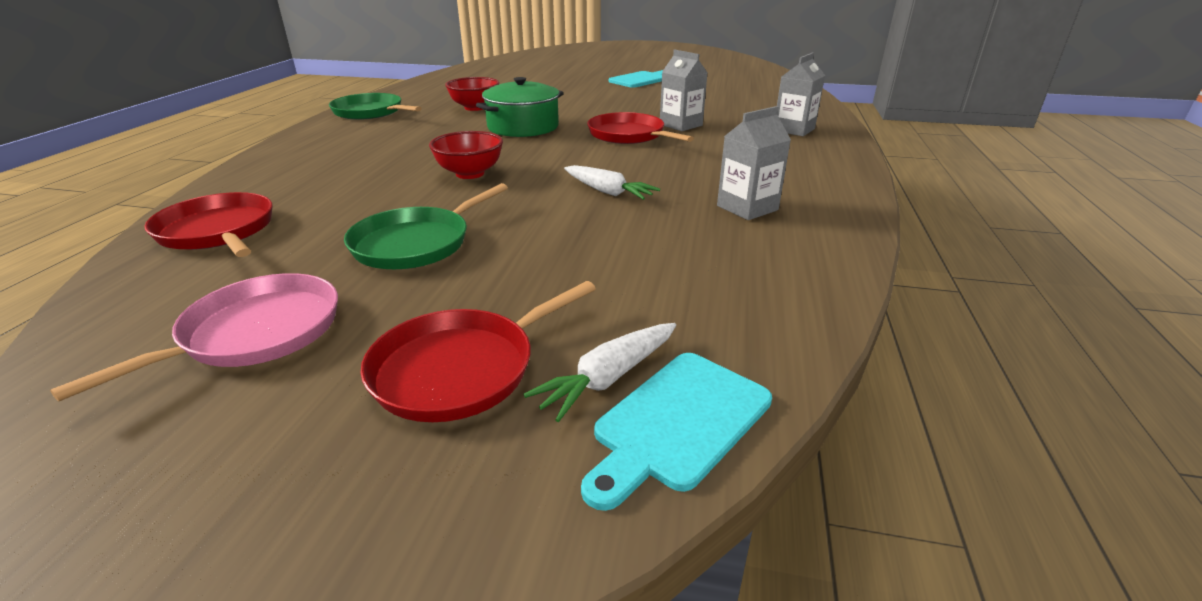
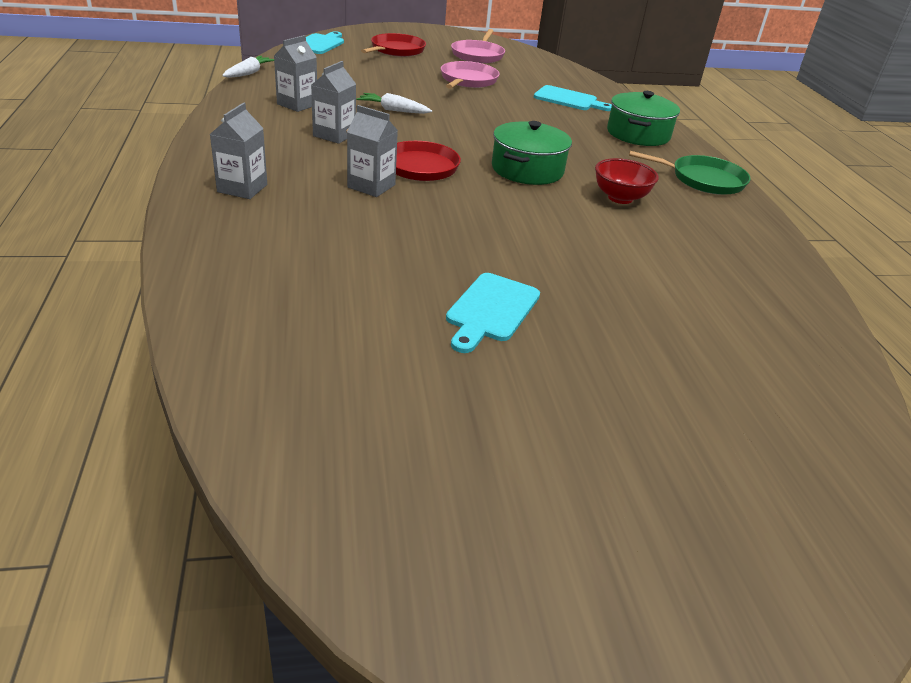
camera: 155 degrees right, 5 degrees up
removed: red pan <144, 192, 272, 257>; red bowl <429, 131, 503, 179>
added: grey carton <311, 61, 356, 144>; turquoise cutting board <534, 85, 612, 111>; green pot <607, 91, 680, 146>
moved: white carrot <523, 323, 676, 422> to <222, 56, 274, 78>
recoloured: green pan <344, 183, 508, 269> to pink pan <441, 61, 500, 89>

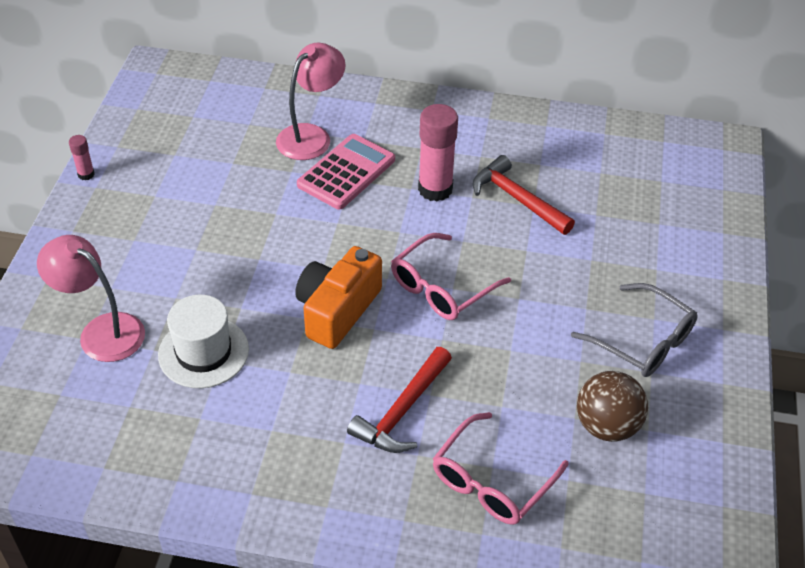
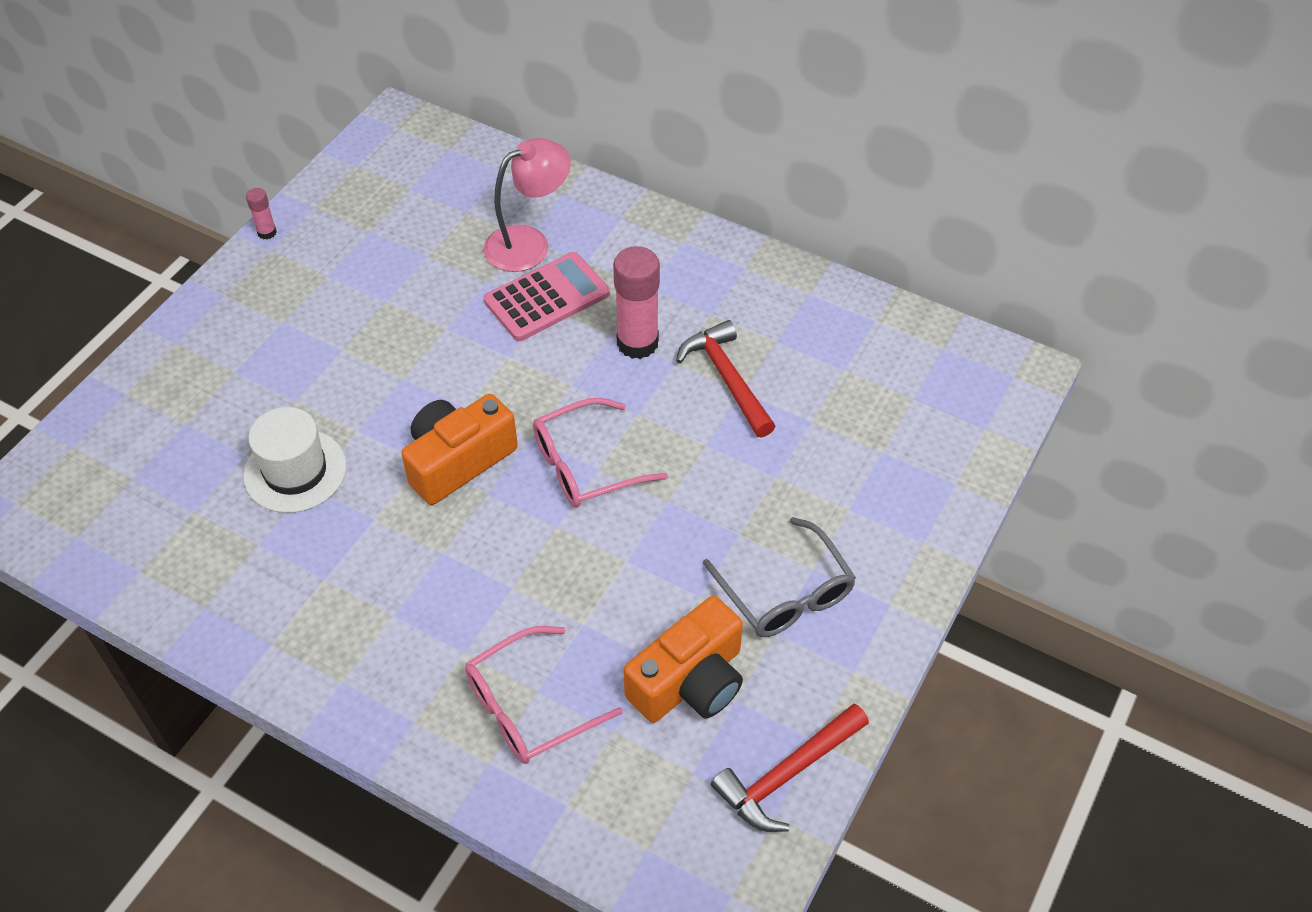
camera: 20 degrees right, 5 degrees up
removed: pink lamp <37, 235, 145, 362>
moved: red hammer <347, 347, 452, 453> to <711, 704, 869, 832>
replaced: brown ball <577, 371, 648, 442> to orange camera <624, 596, 743, 723>

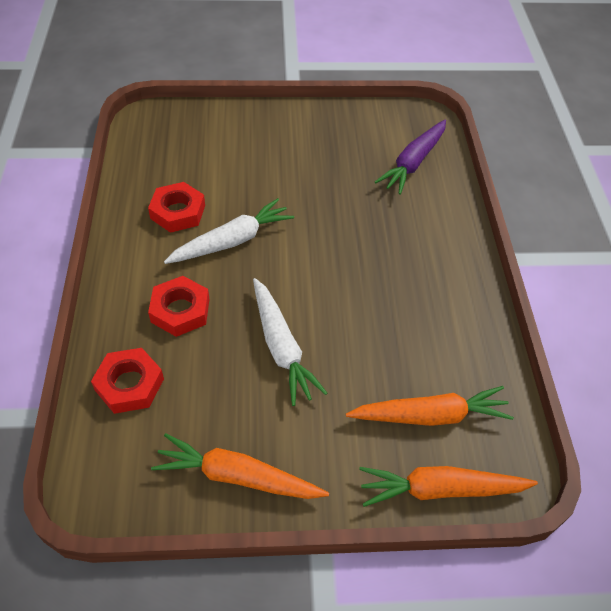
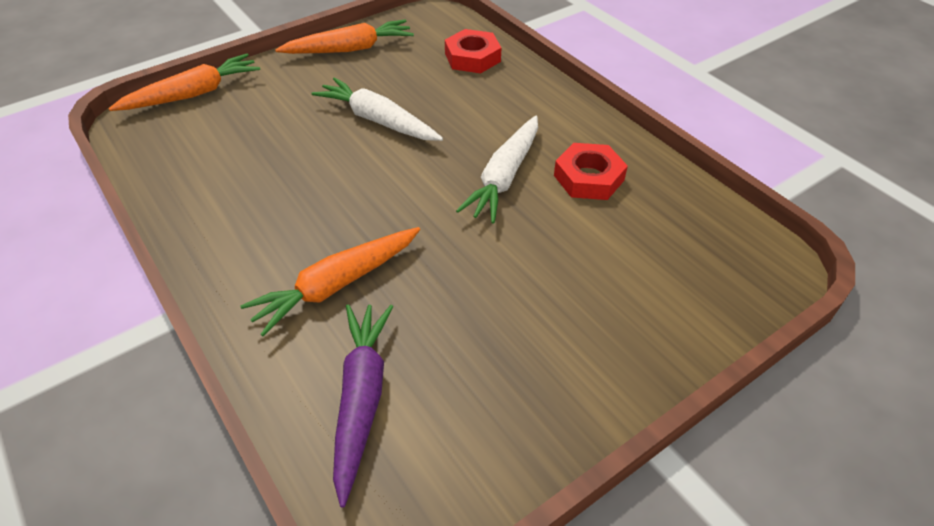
camera: 150 degrees right, 5 degrees down
removed: red nut <148, 276, 210, 337>
moved: orange carrot <346, 386, 514, 426> to <240, 227, 420, 336>

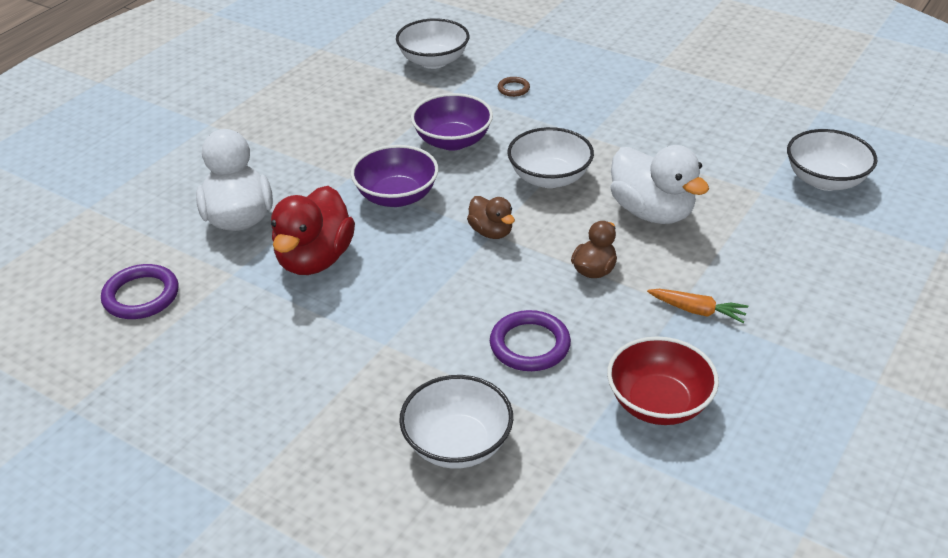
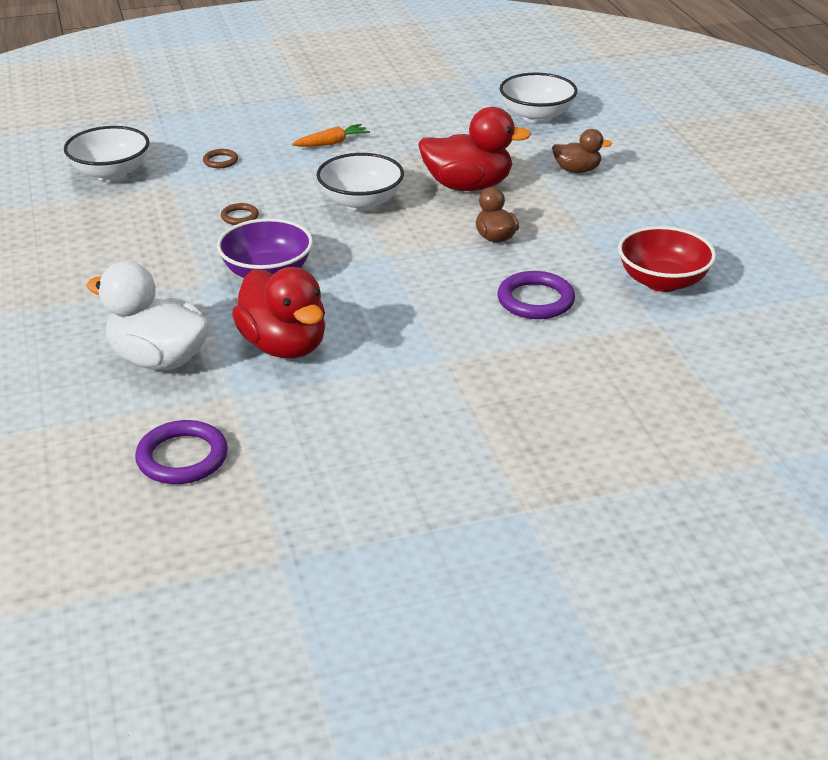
camera: 50 degrees left, 5 degrees down
removed: white bowl <399, 375, 513, 469>
moved: orange carrot <647, 289, 748, 323> to <292, 124, 370, 147>; brown duck <467, 196, 515, 239> to <552, 129, 612, 173>
replaced: purple bowl <411, 93, 493, 151> to brown ring <221, 203, 259, 225>
recoloured: white duck <611, 145, 709, 224> to red duck <418, 107, 531, 191>

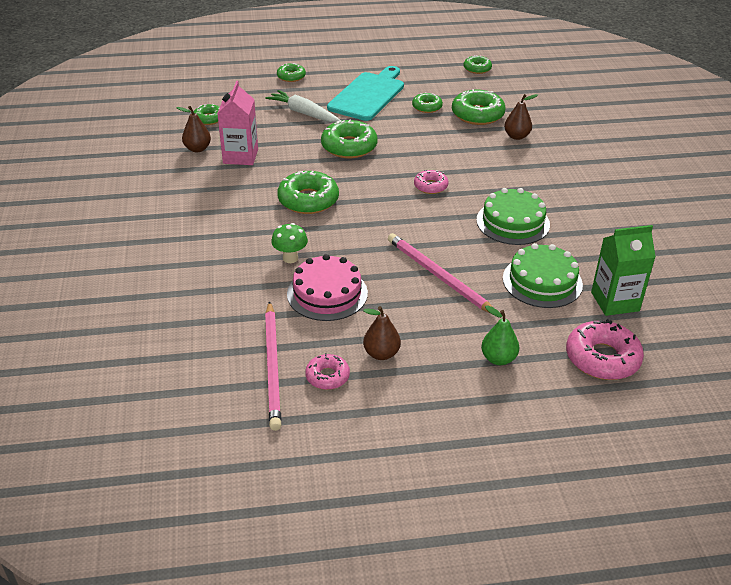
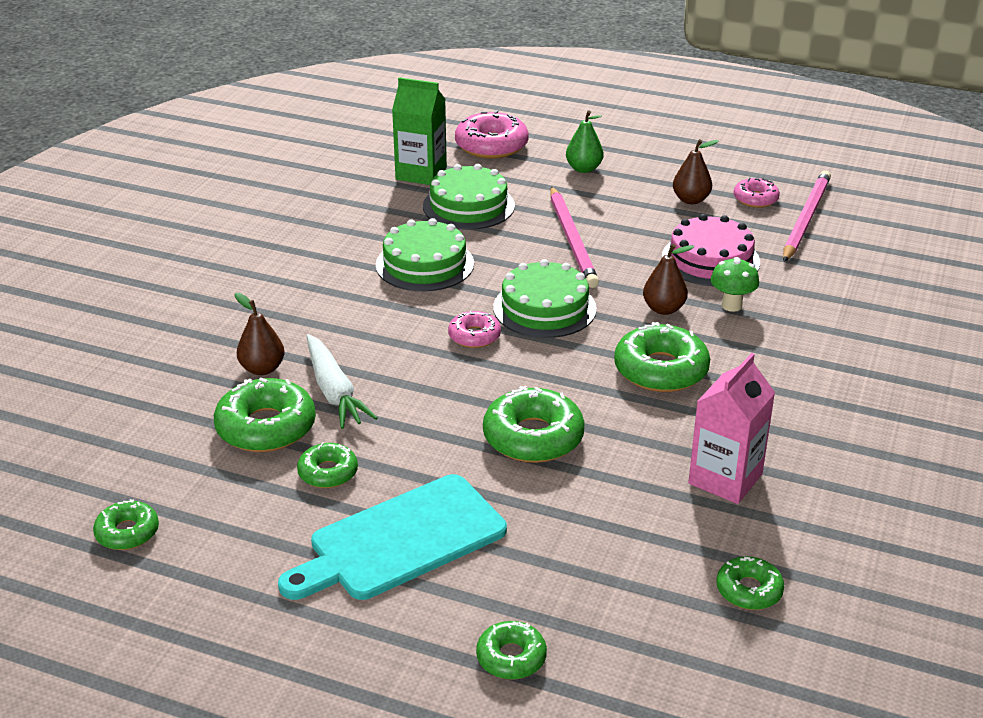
camera: 150 degrees left, 5 degrees down
added: green cake <493, 259, 597, 338>
moved: white carrot <265, 90, 341, 122> to <307, 334, 378, 429>; brown pear <176, 106, 211, 152> to <643, 244, 694, 315>

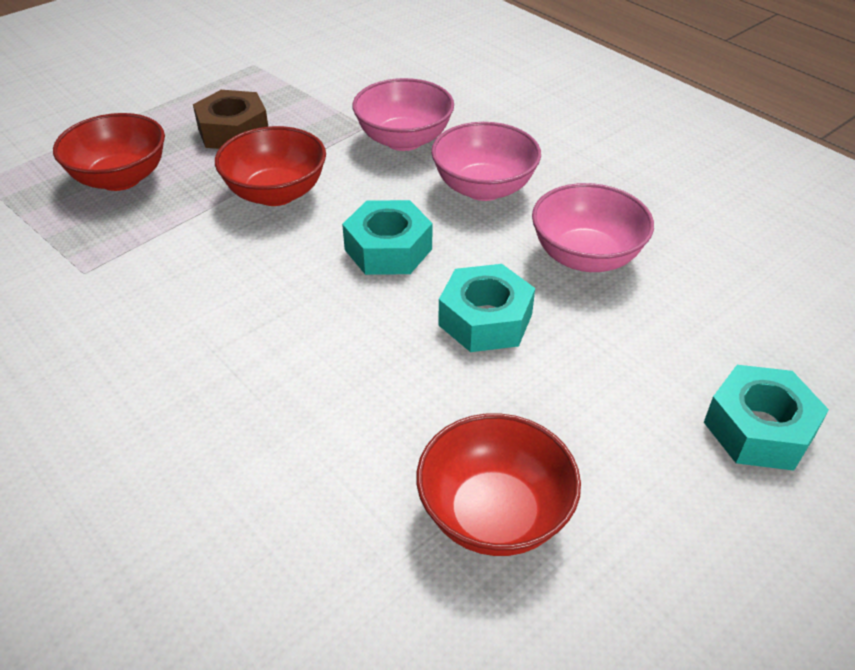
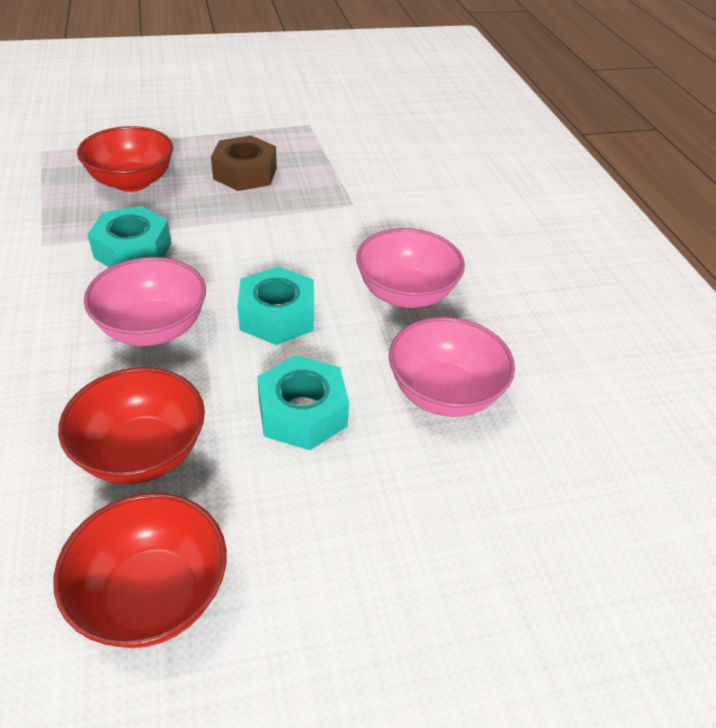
camera: 25 degrees right, 0 degrees up
moved: red bowl <215, 126, 326, 206> to <58, 367, 205, 484>; pink bowl <352, 78, 454, 151> to <84, 257, 206, 346>; turquoise nut <704, 365, 829, 471> to <87, 206, 172, 267>

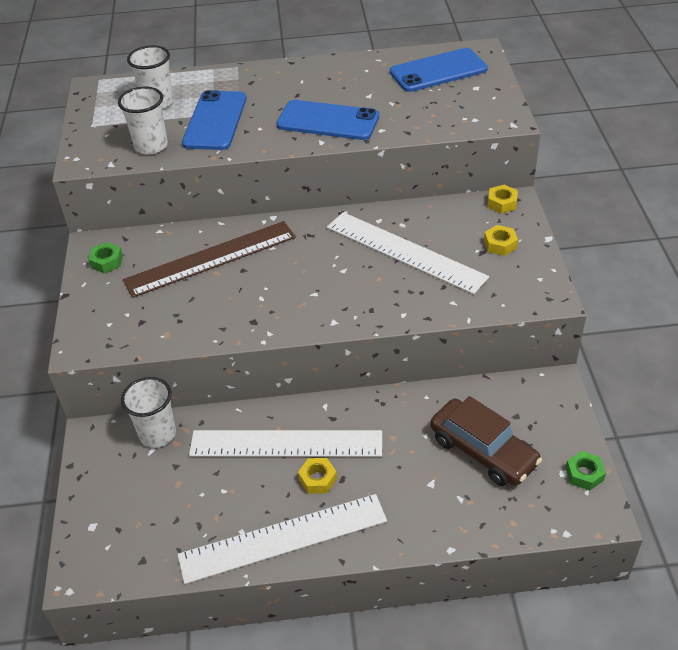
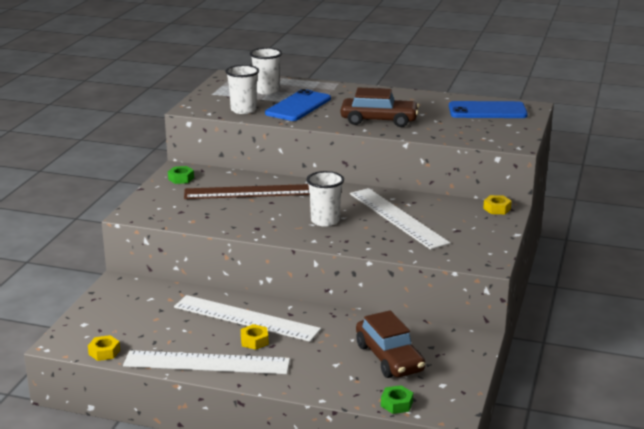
camera: 20 degrees right, 20 degrees down
moved: yellow nut <484, 225, 518, 256> to <88, 335, 120, 361>; white cup <121, 377, 176, 448> to <307, 171, 344, 227>; green nut <566, 451, 606, 491> to <381, 385, 413, 414>
replaced: blue phone <276, 100, 379, 140> to brown car <341, 87, 419, 127>

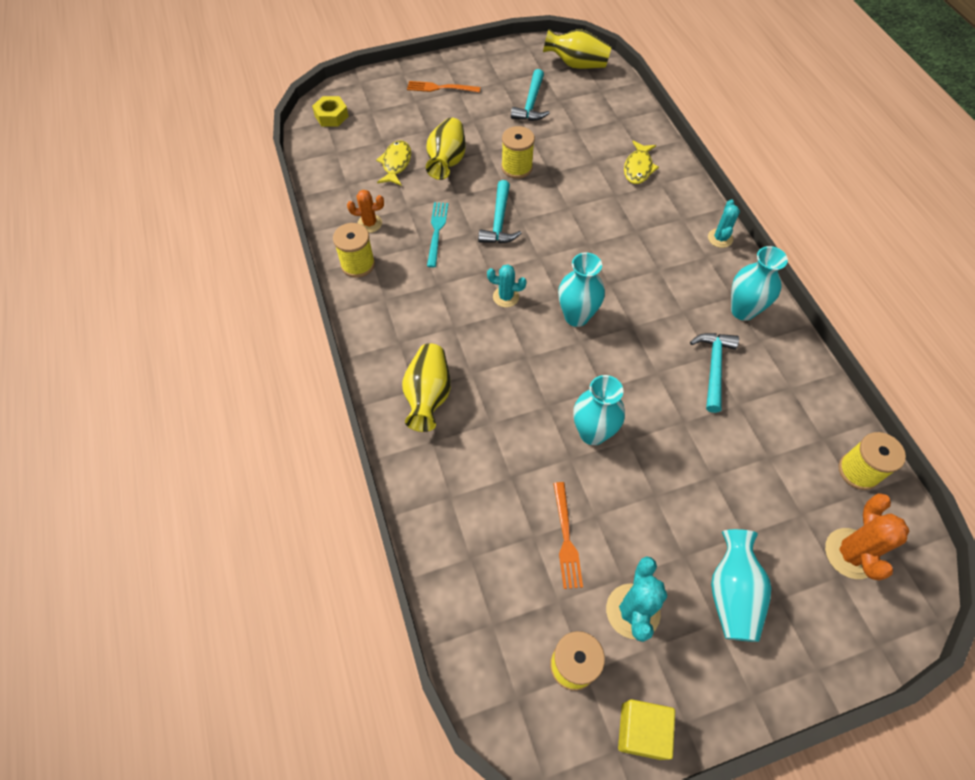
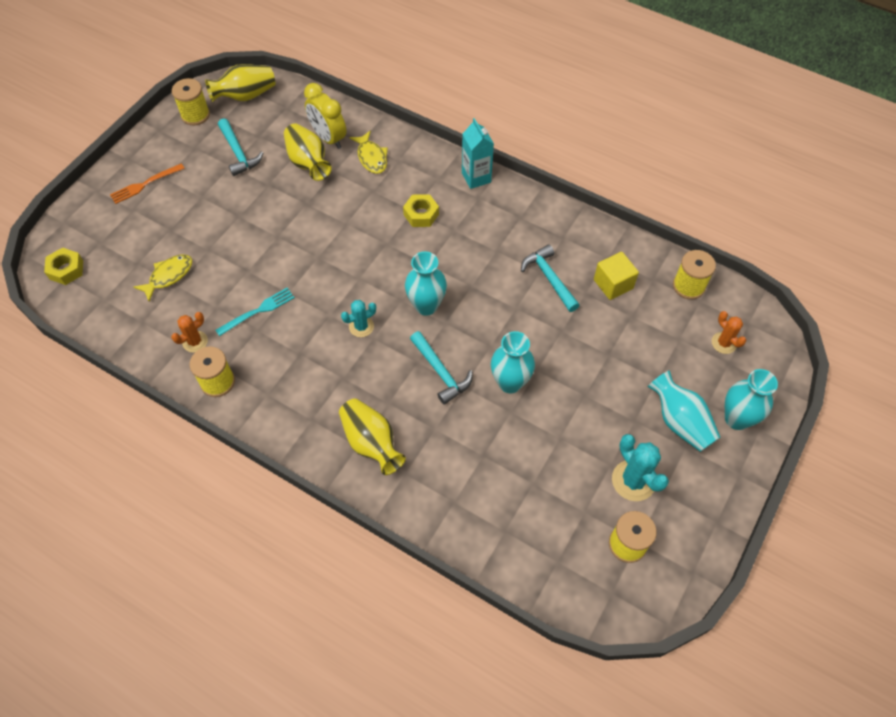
camera: 40 degrees left, 0 degrees up
removed: orange fork <553, 482, 583, 589>
added: yellow clock <304, 83, 347, 149>; yellow nut <403, 194, 439, 227>
moved: yellow spool <501, 126, 535, 179> to <172, 78, 210, 126>; yellow vase <426, 118, 466, 180> to <284, 124, 332, 181>; turquoise hammer <478, 180, 522, 243> to <410, 331, 472, 405>; yellow cube <618, 699, 675, 760> to <594, 252, 639, 300>; turquoise vase <731, 246, 788, 321> to <725, 369, 778, 430>
replaced: turquoise cactus <708, 200, 740, 248> to turquoise carton <462, 118, 494, 189>
turned: yellow fish <376, 140, 411, 186> = <133, 255, 192, 301> 75 degrees clockwise; turquoise fork <427, 202, 448, 268> = <216, 288, 295, 336> 90 degrees clockwise
resized: orange cactus <825, 493, 909, 581> = <712, 311, 746, 354> x0.62

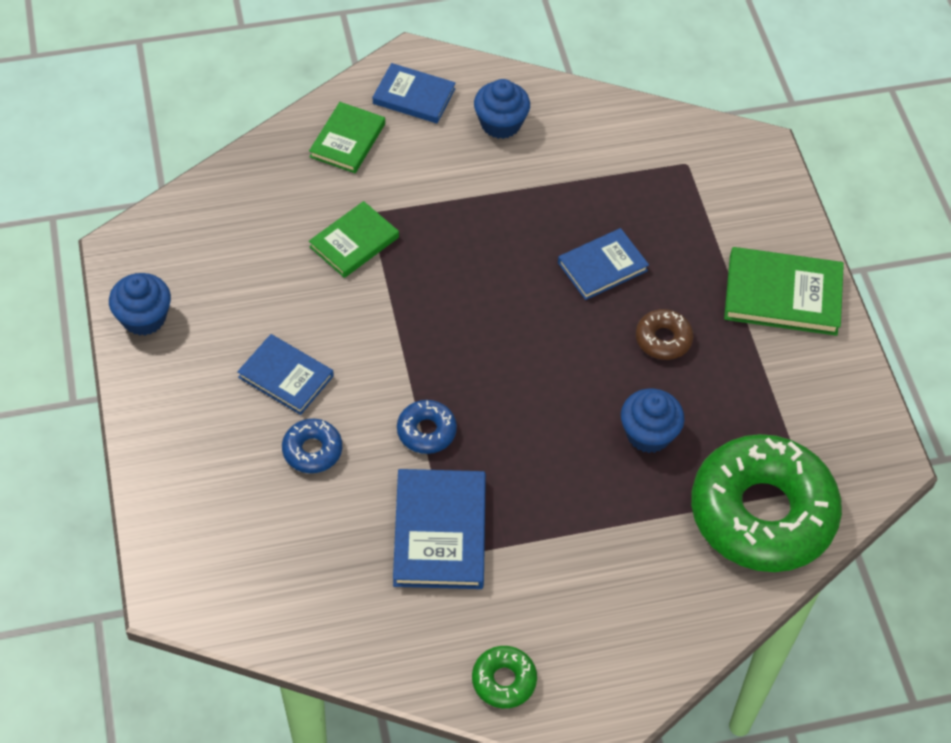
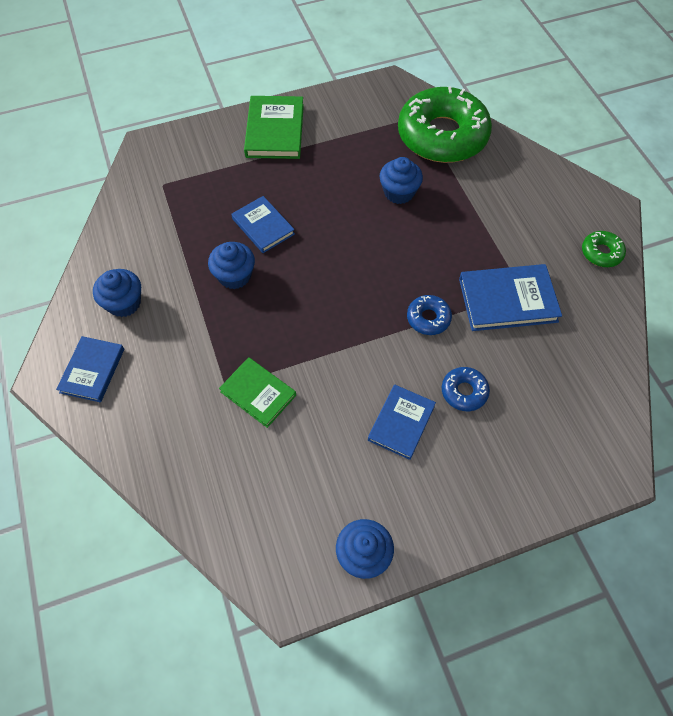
camera: 95 degrees left, 5 degrees up
removed: green book <309, 102, 385, 173>; brown donut <636, 309, 693, 360>
added: blue cupcake <208, 242, 255, 289>

